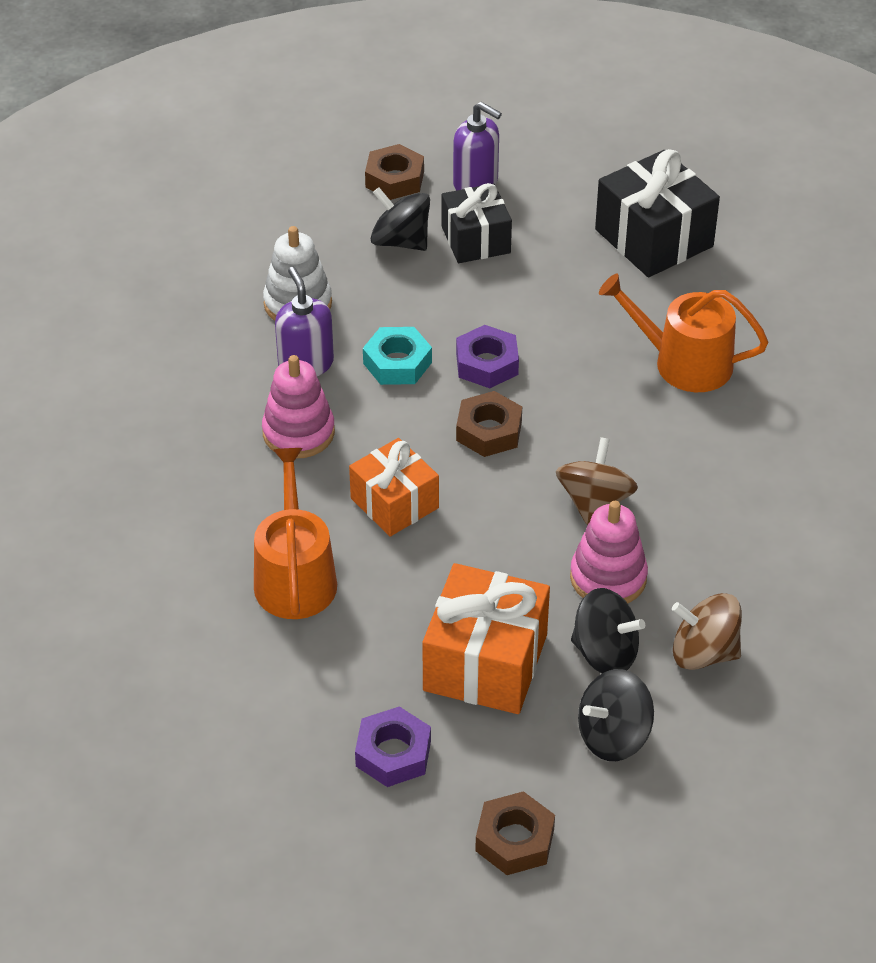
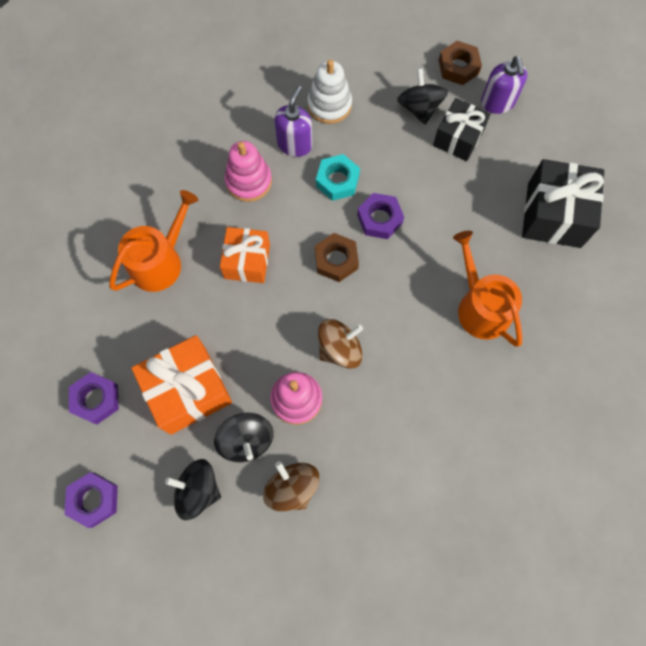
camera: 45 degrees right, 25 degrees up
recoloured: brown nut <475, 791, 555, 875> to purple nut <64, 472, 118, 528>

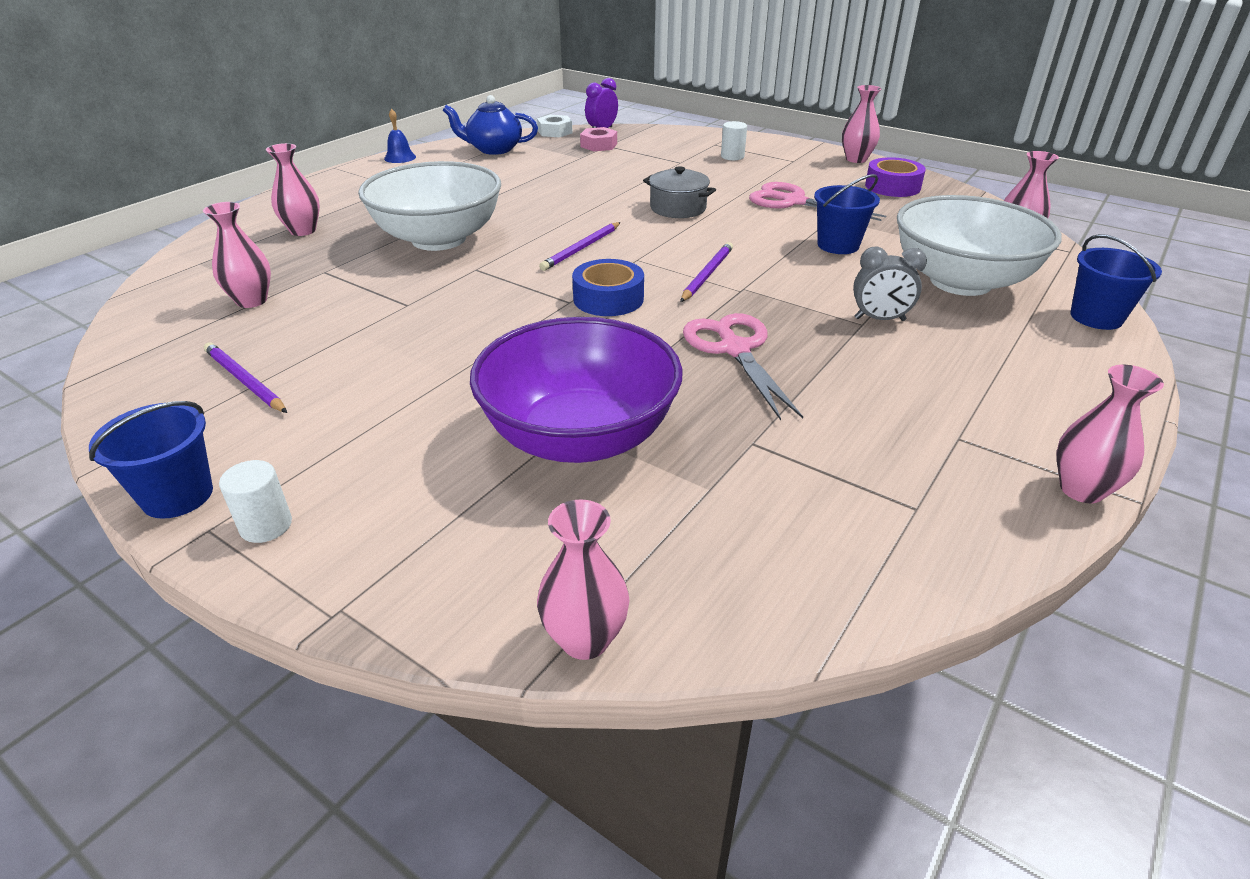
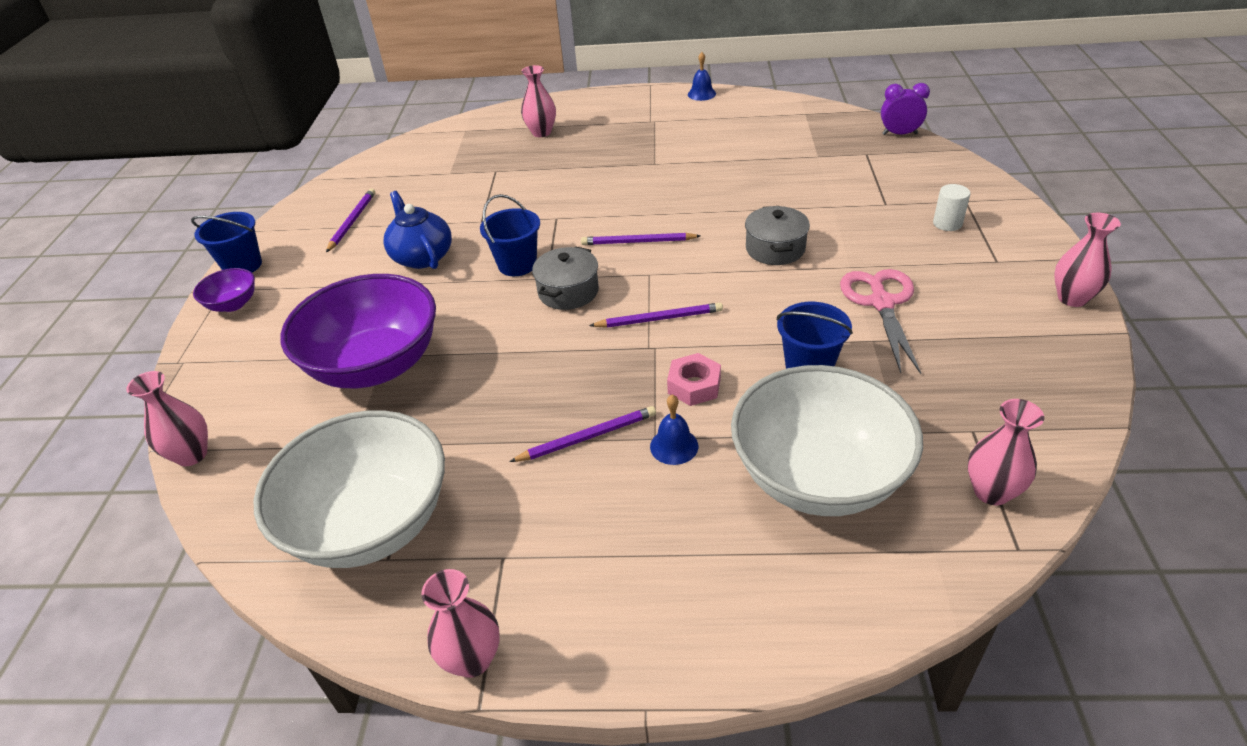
camera: 60 degrees right, 5 degrees up
removed: pink vase <203, 202, 271, 308>; white nut <537, 115, 573, 137>; pink scissors <683, 313, 803, 420>; purple tape <865, 157, 926, 197>
added: purple pencil <509, 406, 656, 462>
moved: white bowl <358, 161, 501, 251> to <254, 410, 445, 568>; blue teapot <443, 95, 538, 155> to <383, 191, 452, 269>; blue bucket <1070, 234, 1162, 330> to <480, 194, 540, 276>; pink nut <580, 127, 617, 151> to <667, 353, 721, 406>
replaced: white cylinder <219, 460, 292, 543> to purple bowl <193, 268, 255, 312>; blue tape <572, 259, 644, 316> to grey pot <532, 246, 599, 310>; grey clock <853, 247, 927, 321> to blue bell <650, 395, 698, 465>

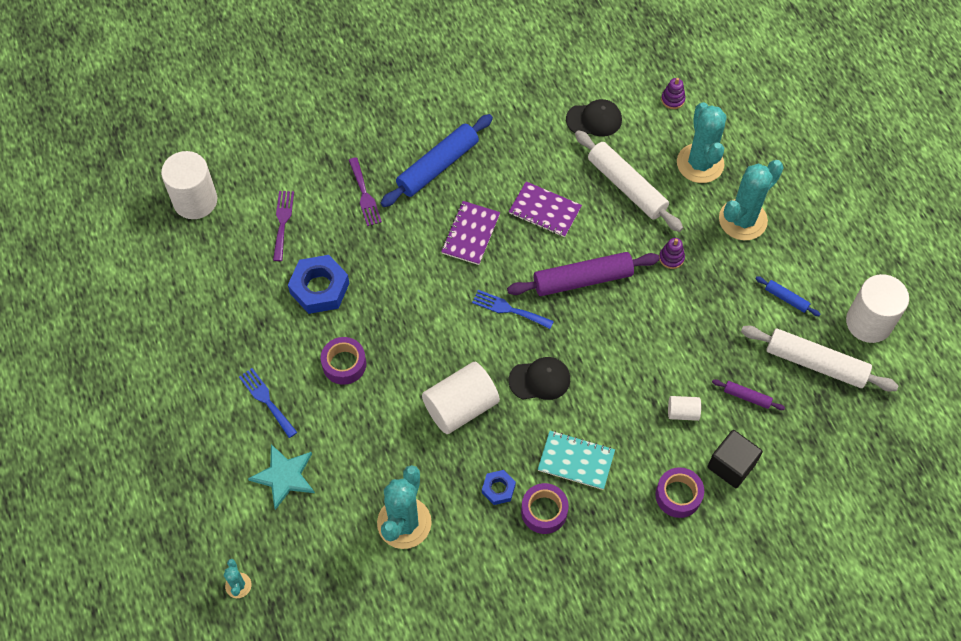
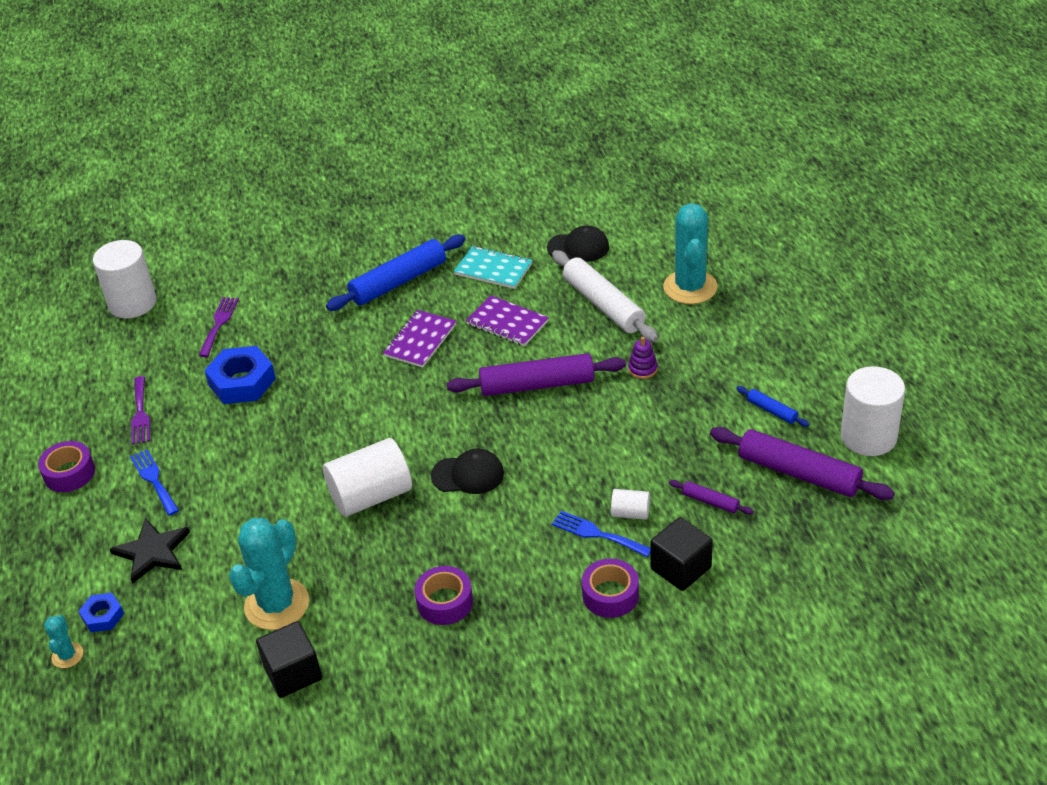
camera: 10 degrees right, 20 degrees down
removed: purple stacking toy <661, 78, 685, 109>; turquoise cactus <719, 160, 784, 240>
added: black cube <256, 621, 322, 698>
moved: purple tape <321, 337, 366, 385> to <38, 441, 95, 492>; blue nut <482, 470, 516, 505> to <79, 593, 124, 632>; purple fork <349, 157, 382, 226> to <131, 376, 150, 444>; turquoise notebook <538, 431, 615, 490> to <454, 246, 532, 289>; blue fork <472, 290, 554, 329> to <552, 511, 650, 557>
recoloured: turquoise star <248, 444, 315, 510> to black star <110, 518, 190, 584>; white rolling pin <741, 326, 898, 392> to purple rolling pin <710, 427, 895, 500>

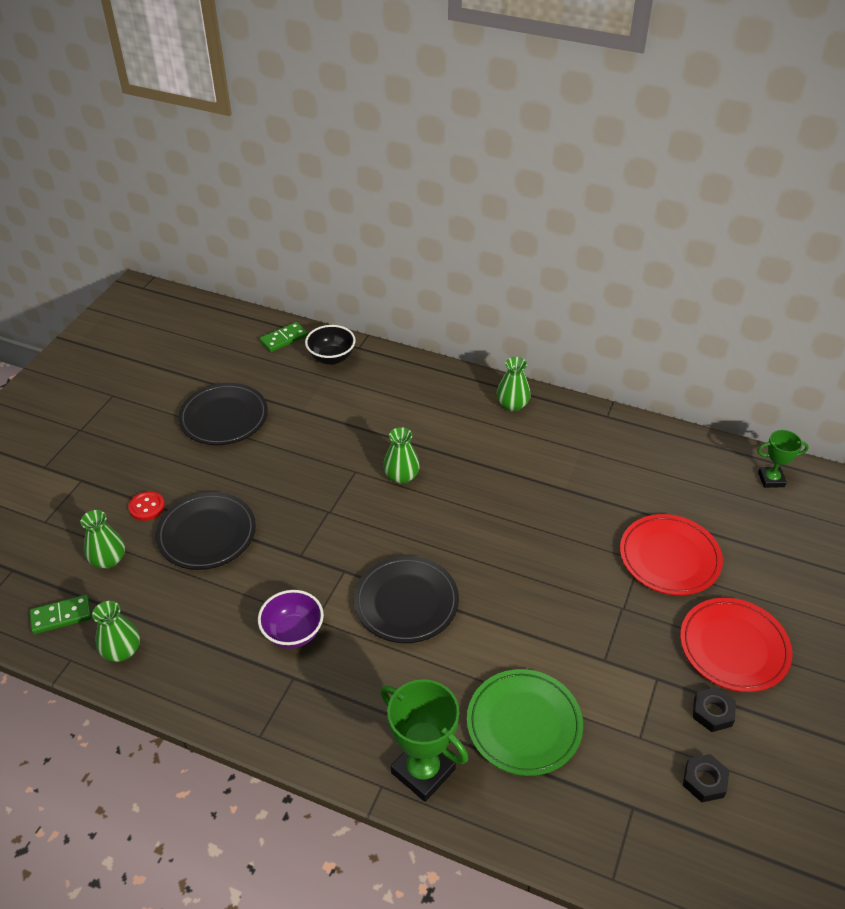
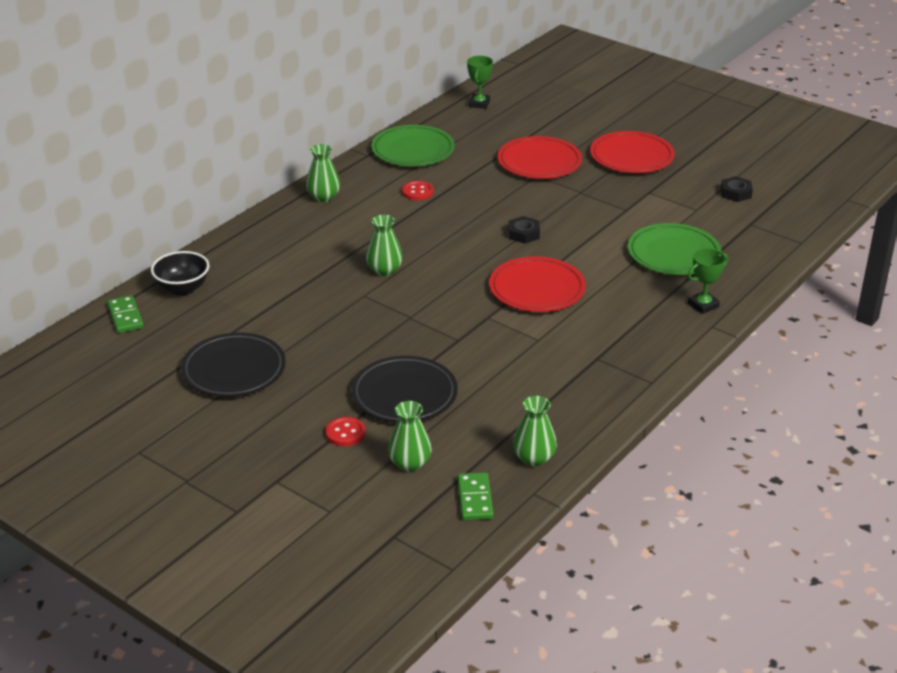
camera: 75 degrees left, 10 degrees down
removed: purple bowl <258, 590, 324, 649>
added: green plate <371, 125, 455, 167>; red button <402, 181, 434, 200>
moved: black nut <693, 687, 736, 732> to <508, 216, 540, 244>
recoloured: black plate <354, 556, 459, 643> to red plate <489, 256, 586, 312>
resized: green trophy <380, 679, 468, 802> = <688, 248, 728, 314> x0.59

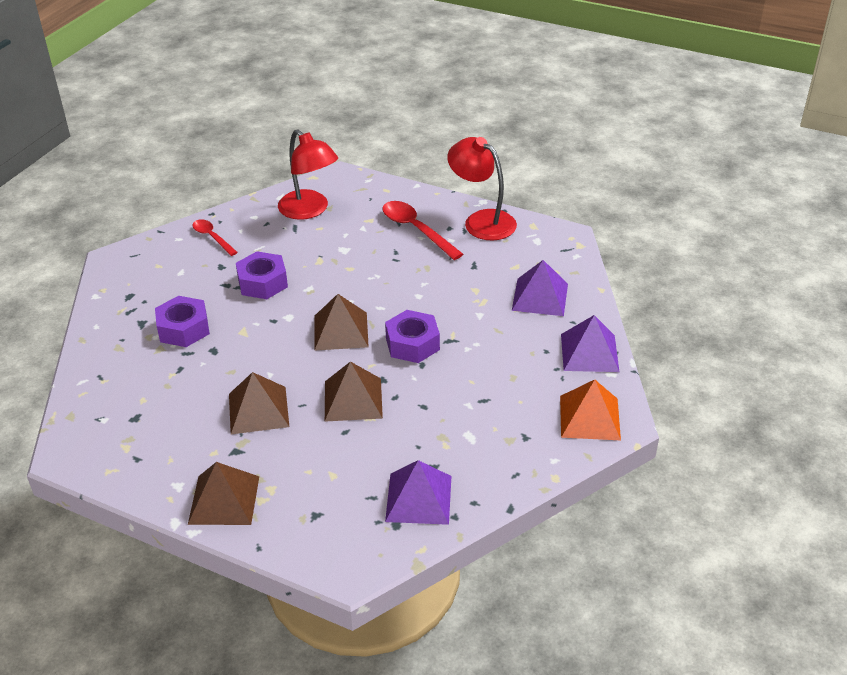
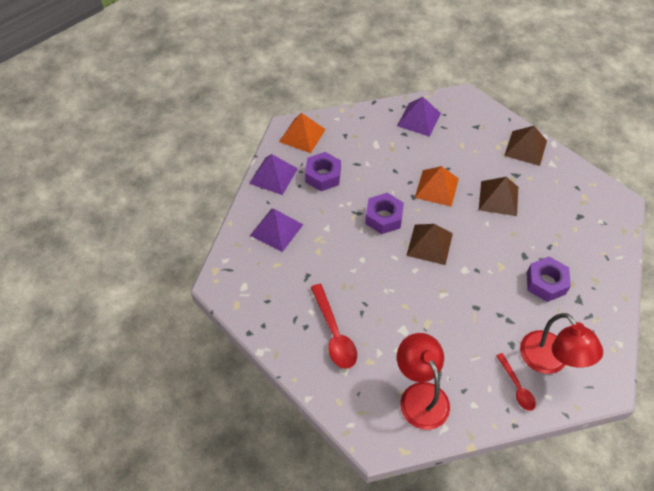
camera: 160 degrees left, 15 degrees up
moved: purple nut <236, 251, 288, 299> to <305, 152, 341, 191>; red lamp <447, 137, 517, 241> to <520, 313, 603, 374>
recoloured: brown pyramid <325, 362, 383, 421> to orange pyramid <415, 166, 459, 207>

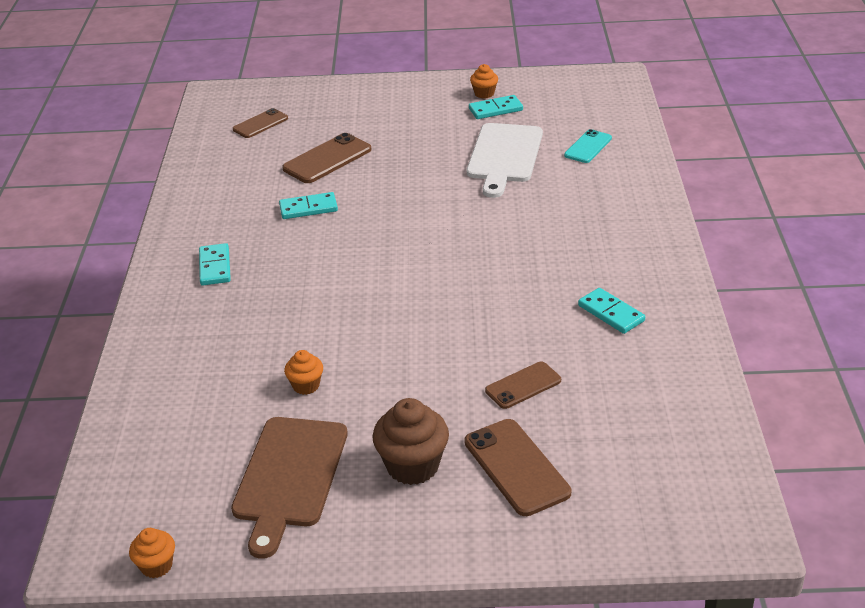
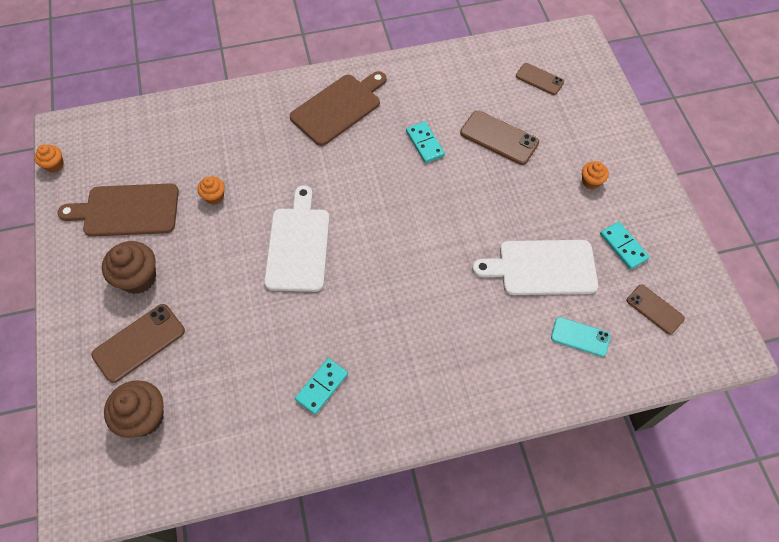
camera: 75 degrees right, 25 degrees up
added: brown cupcake <104, 380, 164, 438>; white cutting board <264, 185, 330, 292>
moved: orange cupcake <470, 64, 498, 99> to <582, 161, 609, 189>; brown phone <485, 361, 561, 409> to <627, 284, 685, 335>
replaced: turquoise domino <199, 243, 231, 285> to brown cutting board <290, 71, 387, 146>

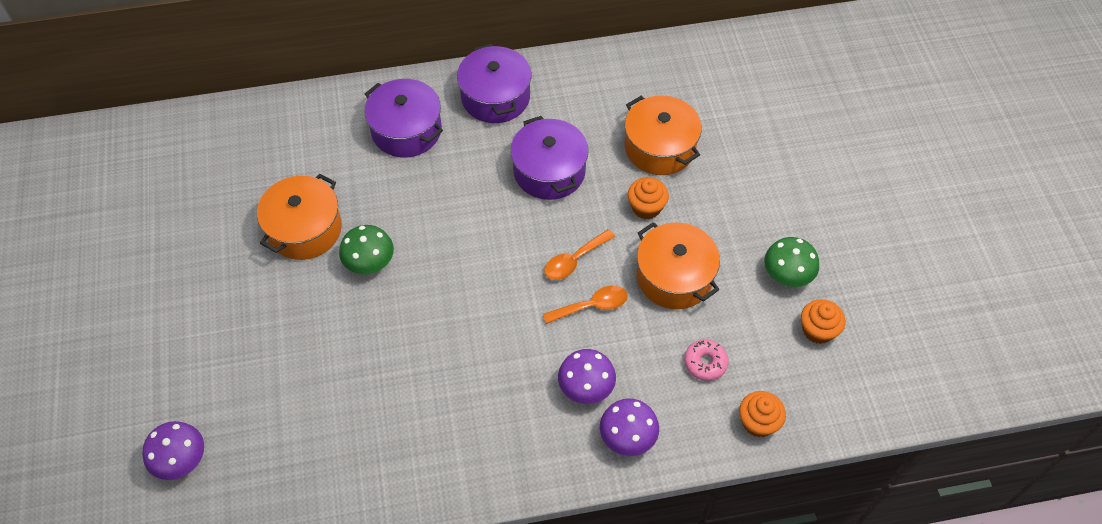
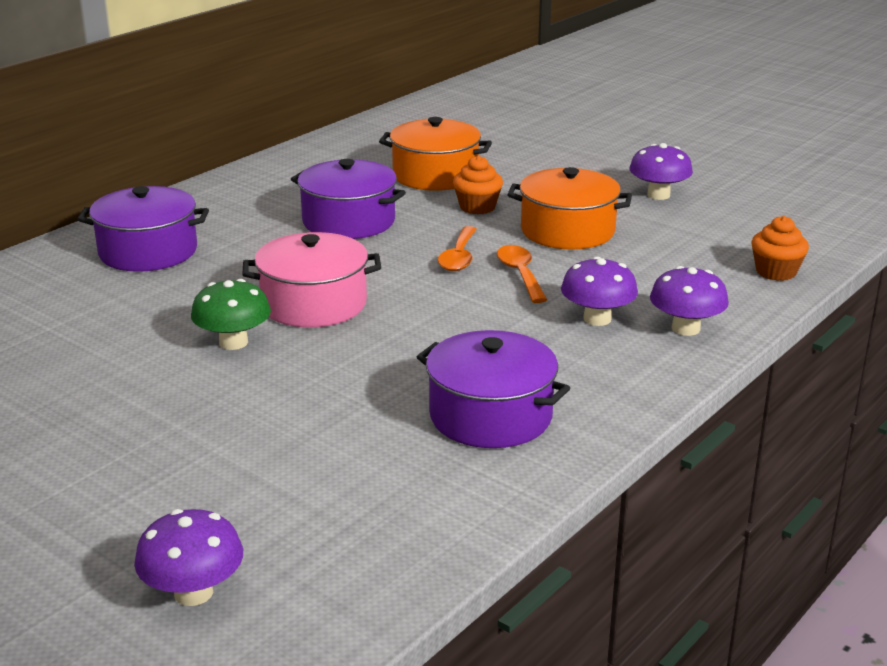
camera: 40 degrees left, 30 degrees down
removed: orange pot <257, 174, 342, 260>; pink donut <684, 339, 729, 381>; orange cupcake <801, 299, 845, 344>
added: pink pot <242, 232, 381, 327>
moved: purple pot <457, 44, 531, 123> to <417, 330, 570, 448>
recoloured: green mushroom <764, 237, 819, 287> to purple mushroom <629, 143, 693, 200>
turned: orange spoon <543, 286, 628, 324> = <497, 245, 547, 303> 45 degrees counterclockwise

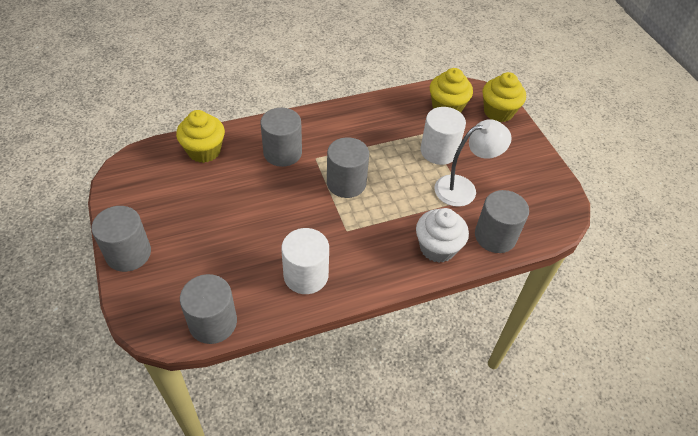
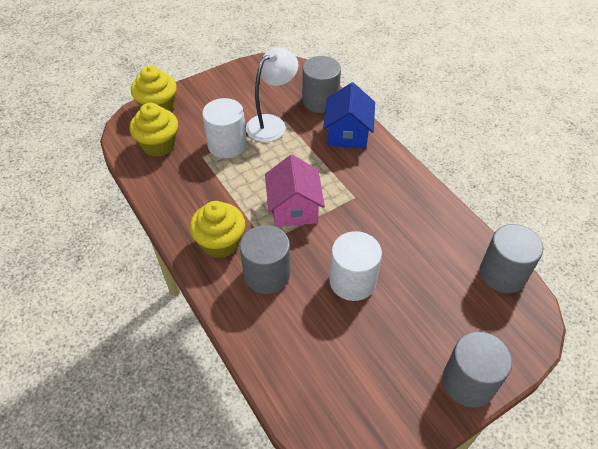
camera: 100 degrees left, 0 degrees up
moved: yellow cupcake <176, 110, 225, 163> to <190, 201, 245, 258>; white cylinder <281, 228, 329, 294> to <329, 231, 382, 301>
replaced: grey cylinder <327, 137, 369, 198> to pink house <265, 155, 325, 227>; white cupcake <416, 208, 469, 263> to blue house <323, 82, 375, 149>
turned: white lamp <434, 119, 512, 207> = <246, 48, 299, 142> 75 degrees clockwise

